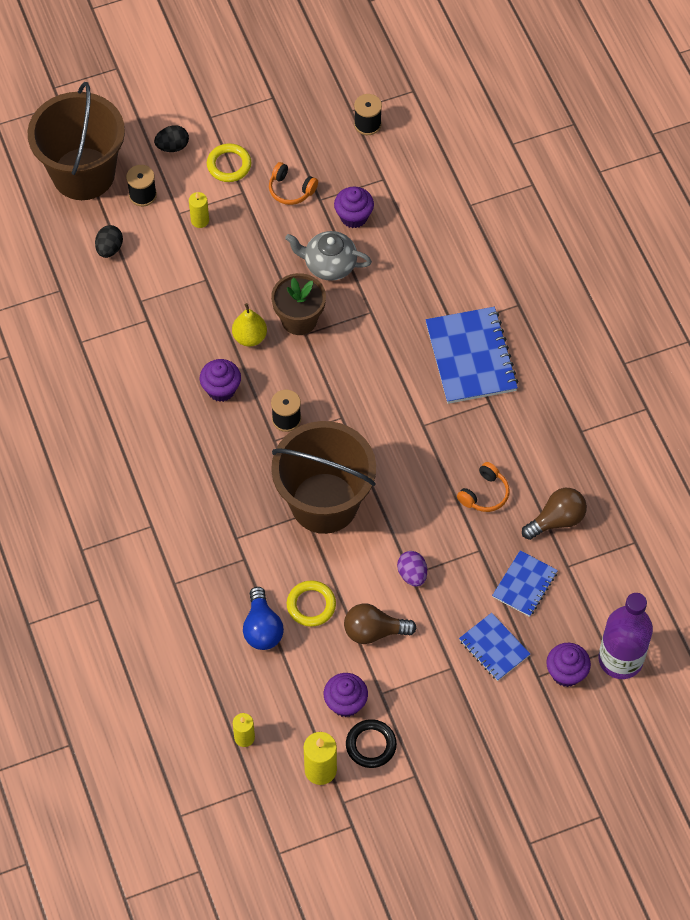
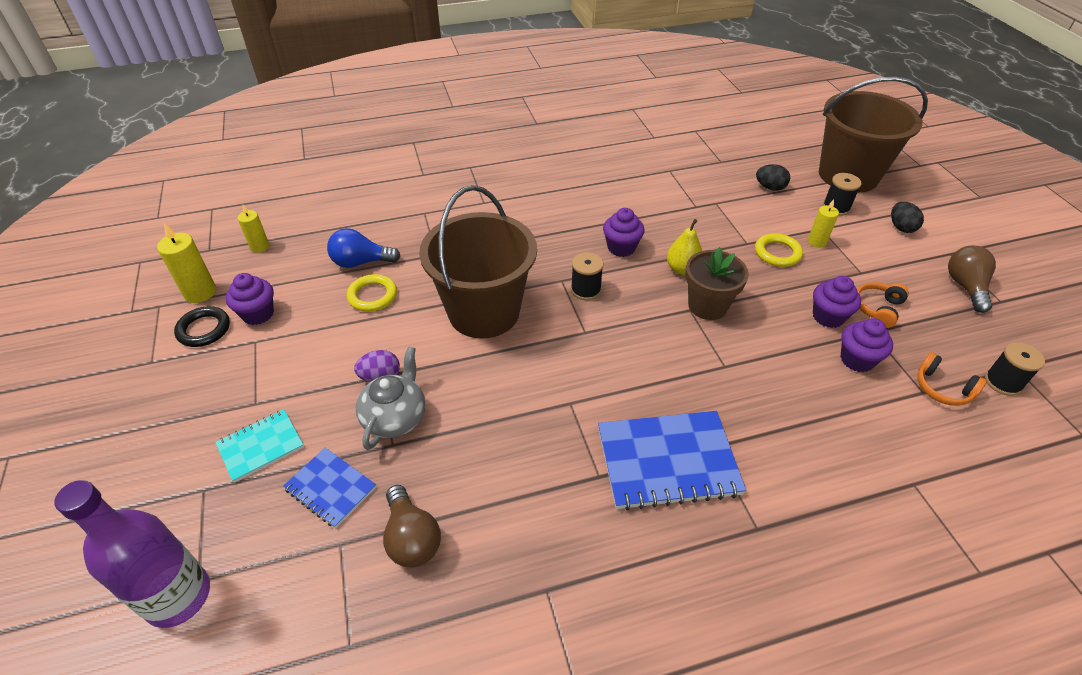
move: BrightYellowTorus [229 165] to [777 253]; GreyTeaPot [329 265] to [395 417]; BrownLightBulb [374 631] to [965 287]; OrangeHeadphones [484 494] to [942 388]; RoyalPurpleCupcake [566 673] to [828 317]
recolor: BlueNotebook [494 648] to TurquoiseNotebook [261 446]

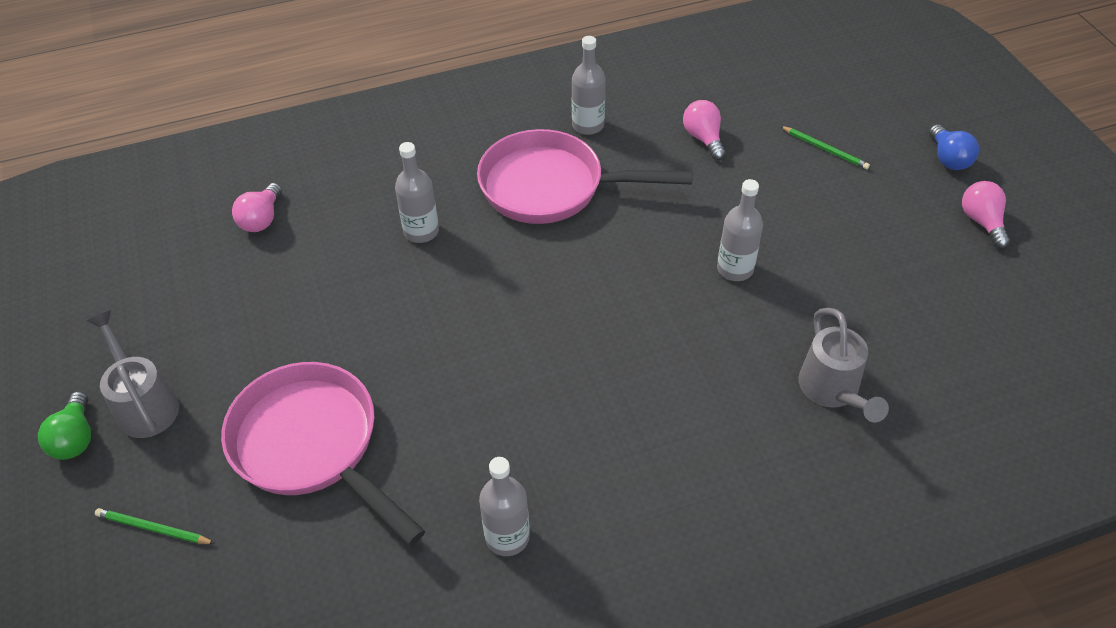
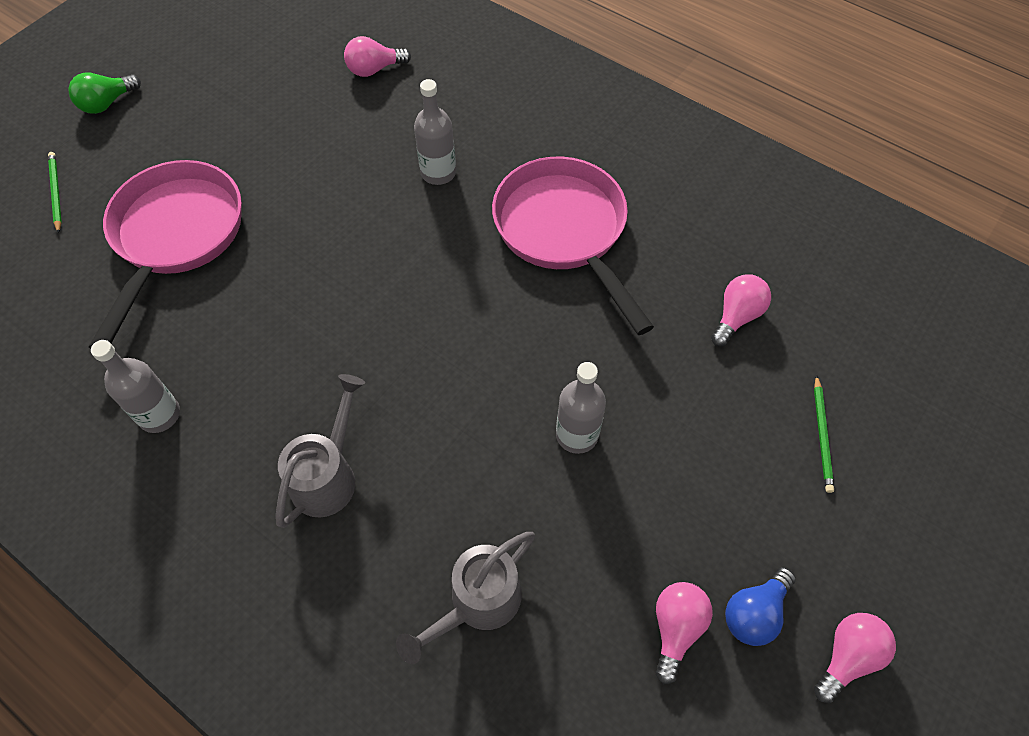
delete: GreyBottle [588 125]
insert: RosyLightBulb [676 629]
move: GreyWateringPot [145 404] to [328 475]; BlueLightBulb [948 159] to [754 613]

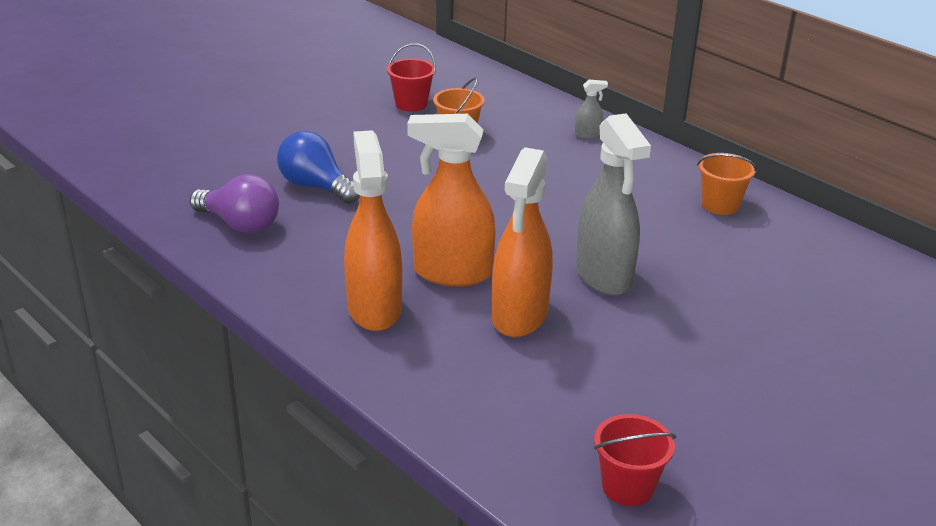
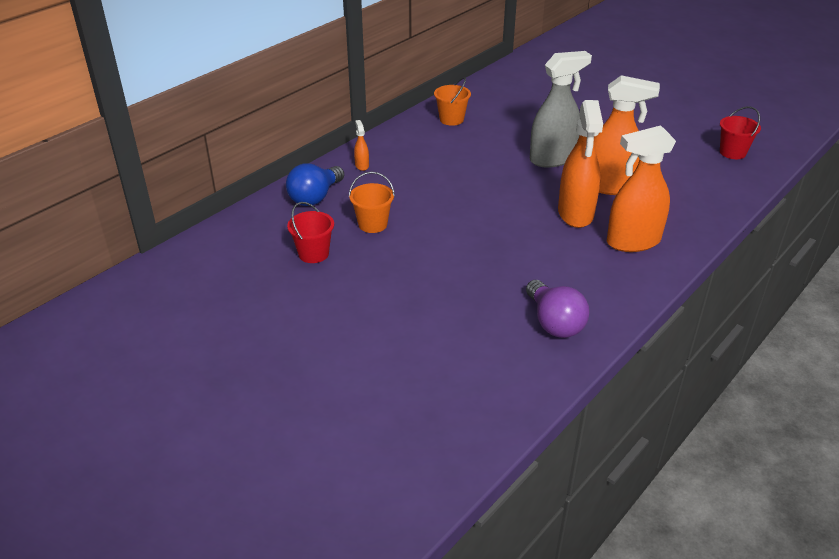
move: BlueLightBulb [316 187] to [315 197]
recolor: GreySprayer [588 135] to OrangeSprayer [362 165]
rotate: RoyalPurpleLightBulb [240 224] = [554 323] 135 degrees clockwise

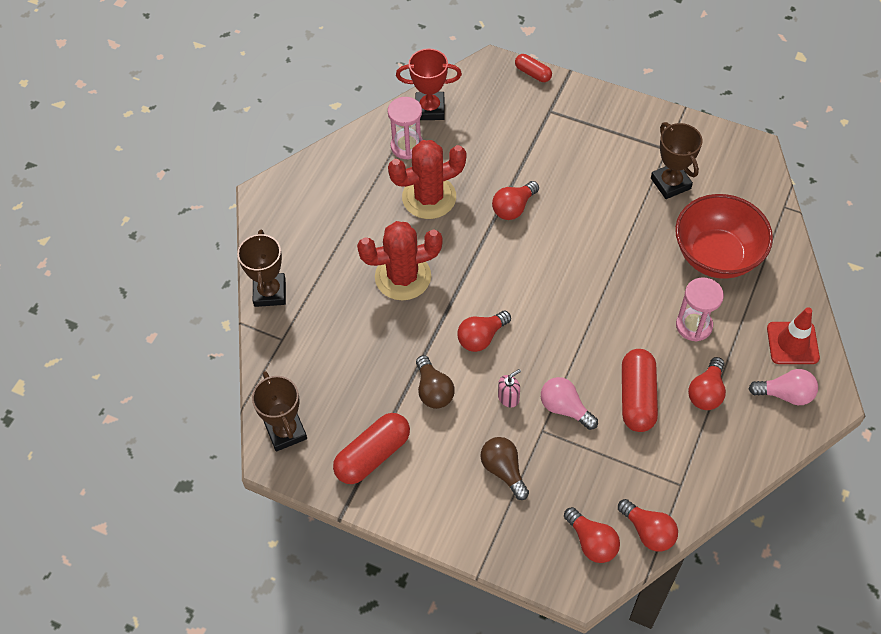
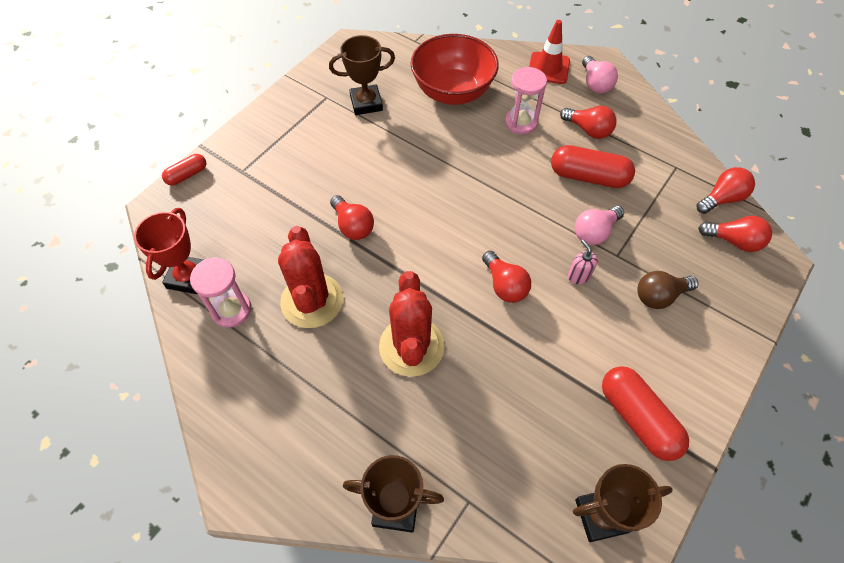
delete: BrownLightBulb [433 390]
rotate: ScarletLightBulb [592 542] = [734 241] 45 degrees clockwise; RosyLightBulb [785 394] = [595 84] 150 degrees clockwise

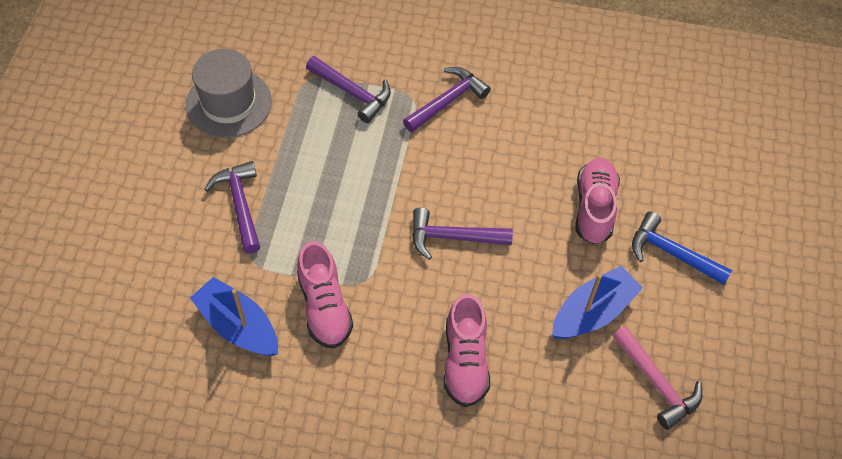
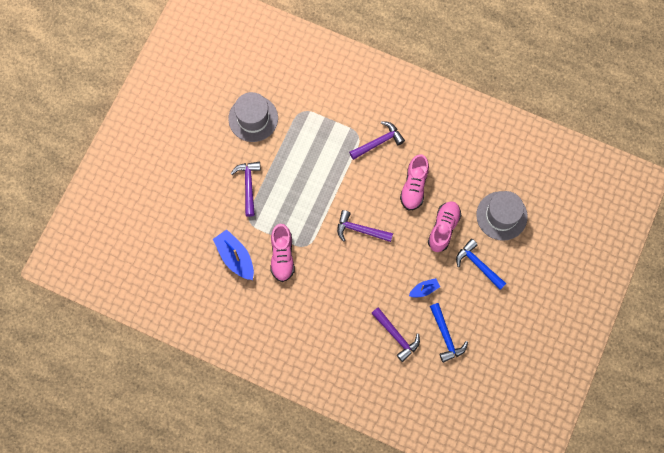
insert: GreyTallHat [501 215]
move: RoyalPurpleClawHammer [352 93] to [396 336]; RosySneaker [465 361] to [414 187]
recolor: RosyClawHammer [657 383] to BlueClawHammer [446 336]
resize: BlueSailboat [593 312] = [424 289] x0.56

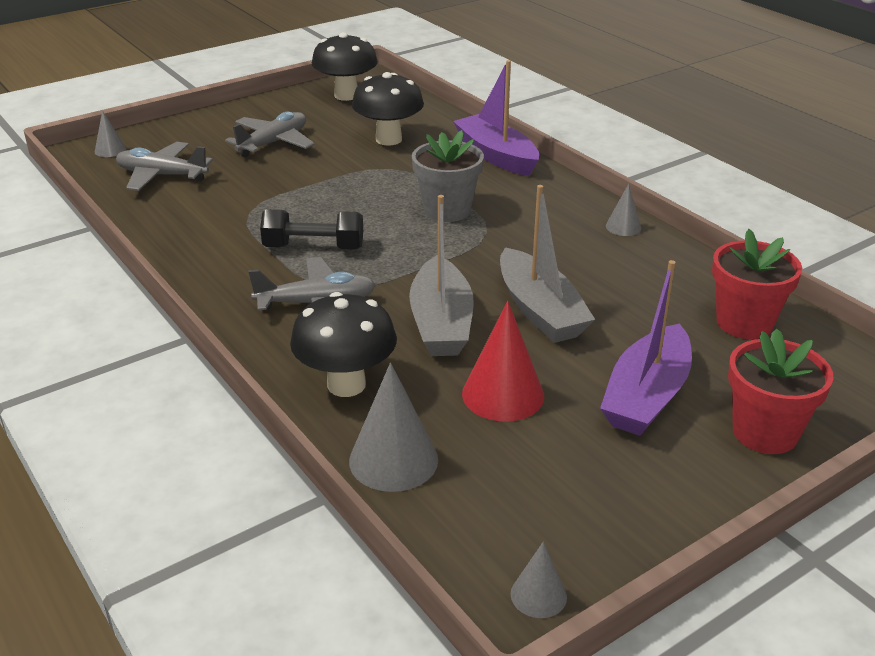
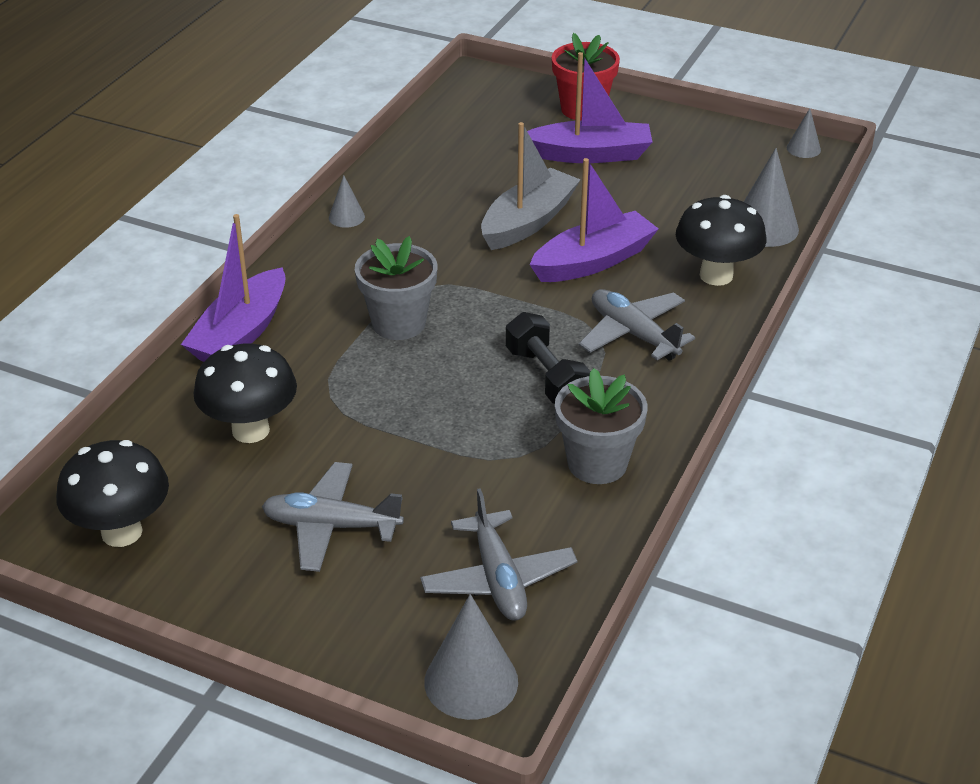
delete: ScarletCone [503 394]; ScarletPottedPlant [744 323]
insert: GreyPottedPlant [597 463]
recolor: GreySailboat [441 323] to RoyalPurpleSailboat [593 261]
resize: GreyCone [110 150] = [471 681] x1.83

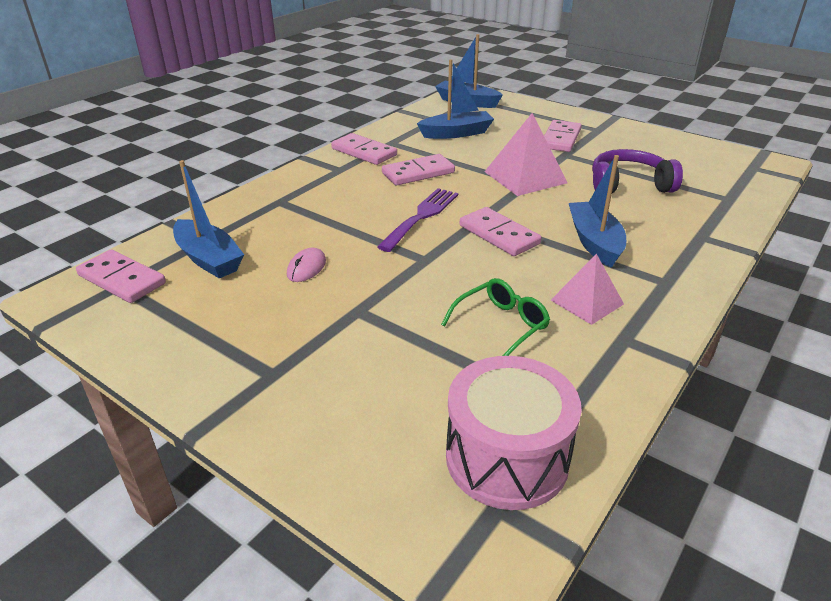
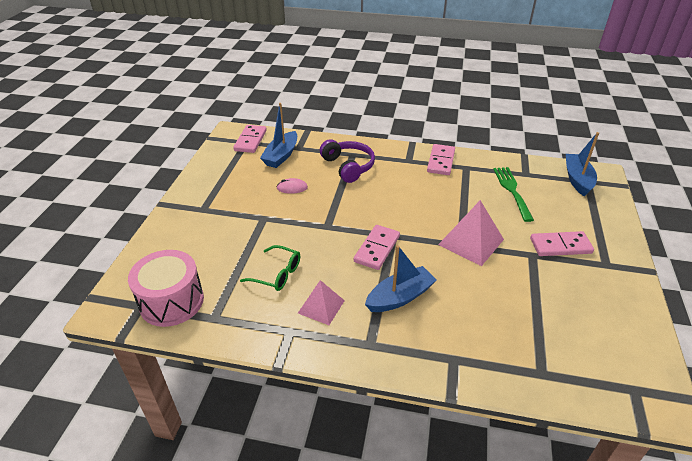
delete: RoyalPurpleDinnerFork [421 216]; RosyDominoPiece [418 173]
move: RoyalPurpleHeadphones [629 184] to [348 166]
replace: BlueSailboat [456 133] to GreenDinnerFork [512 190]

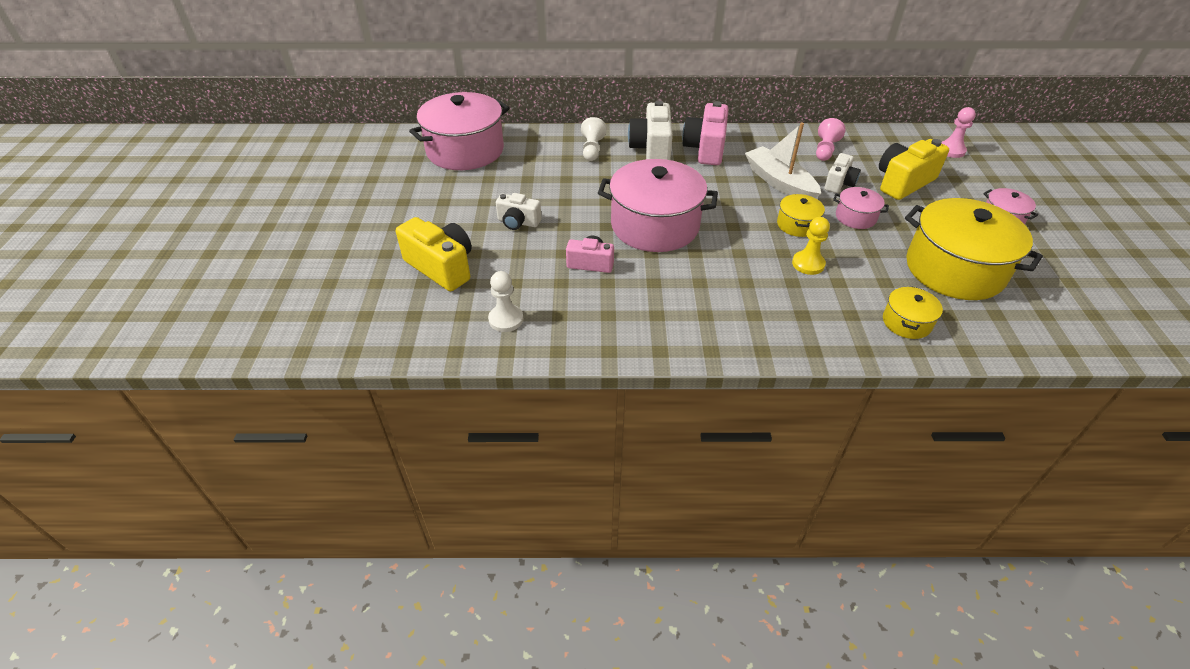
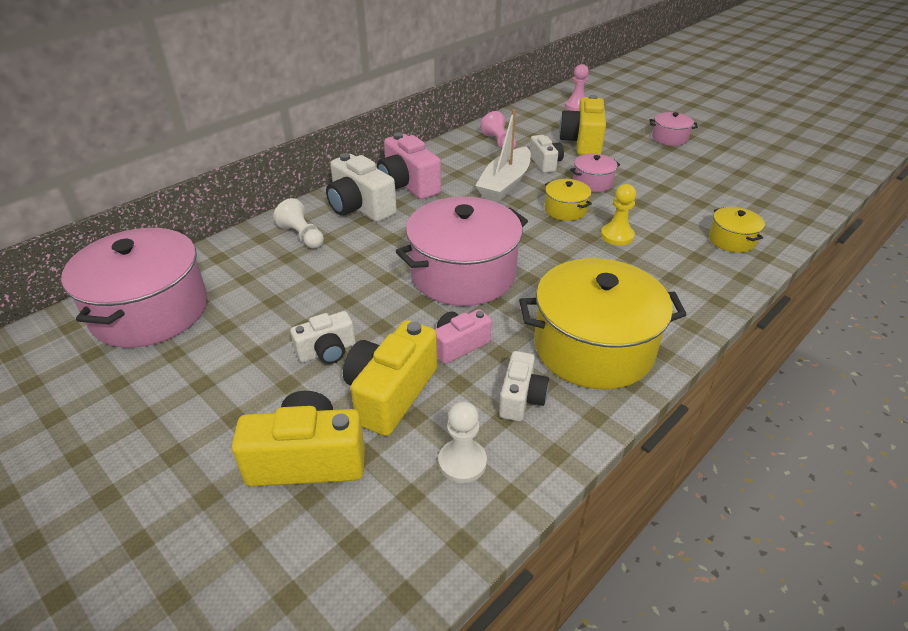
insert: BrightYellowPhotoCamera [390 393]; PureWhitePhotoCamera [521 398]
move: BrightYellowPot [954 269] to [593 347]
rotate: PureWhiteSailboat [779 182] = [505 184] 75 degrees counterclockwise

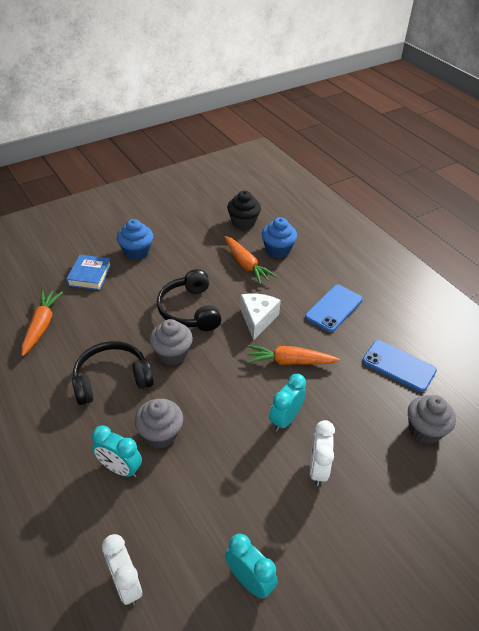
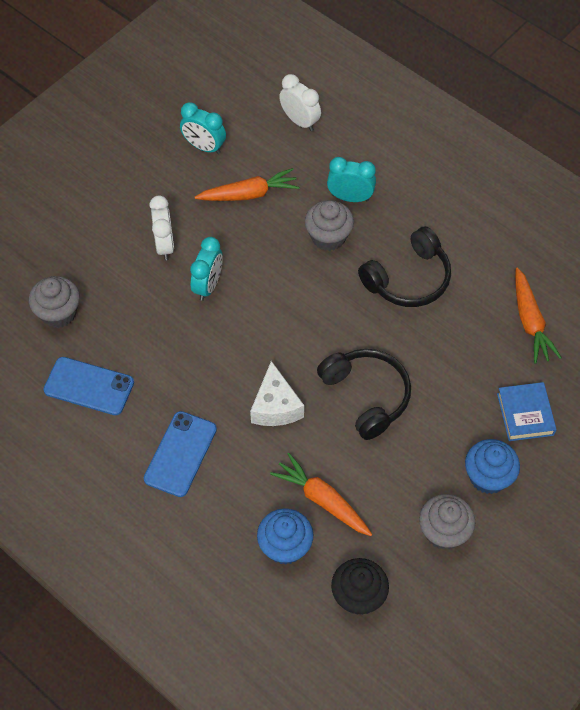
move: GreyCupcake [172 354] to [443 532]; OrangeRootVegetable [289 361] to [249 194]

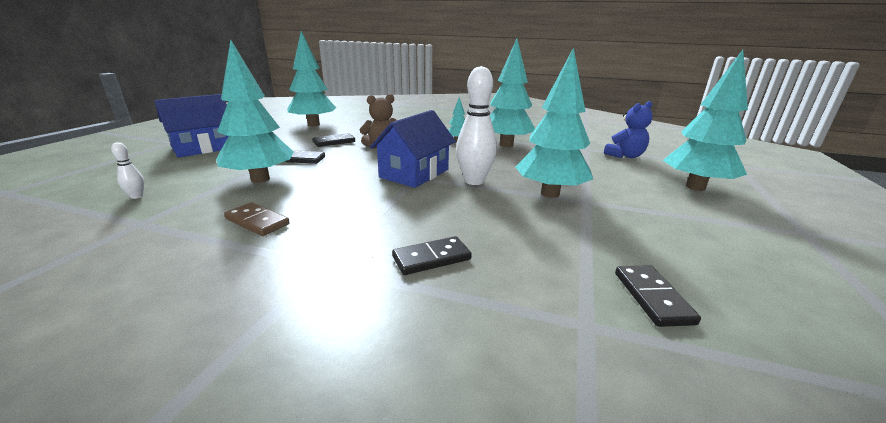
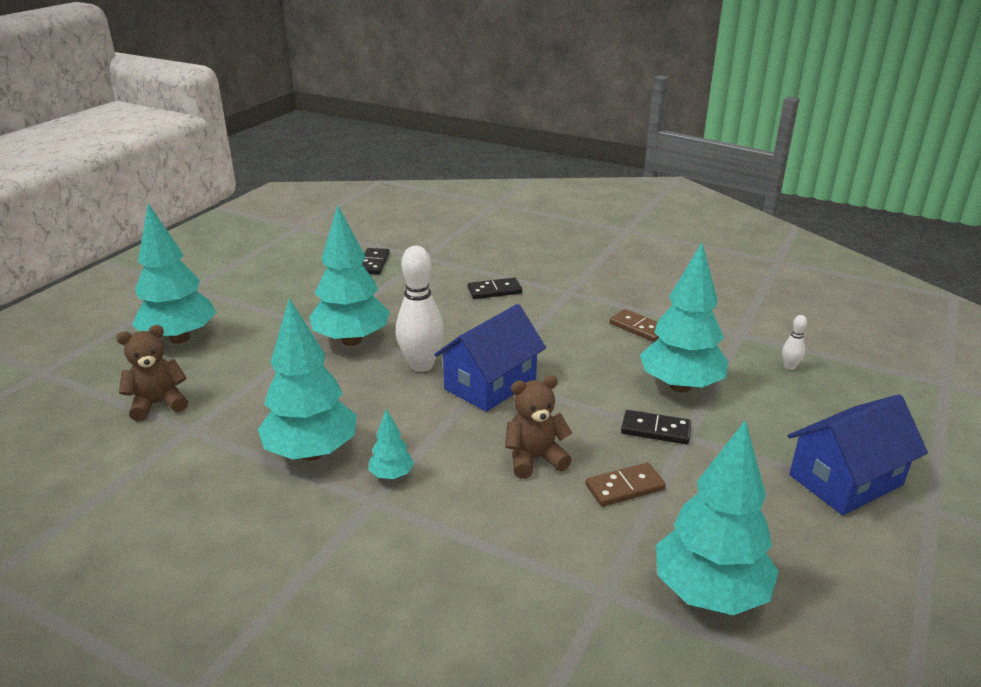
recolor: EbonyDominoPiece [334 142] to BrownDominoPiece [625 487]; BlueStuffedBear [625 156] to BrownStuffedBear [158 404]

